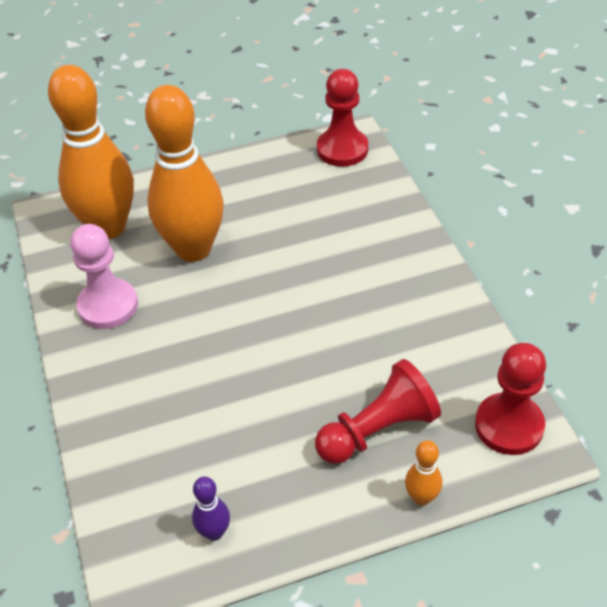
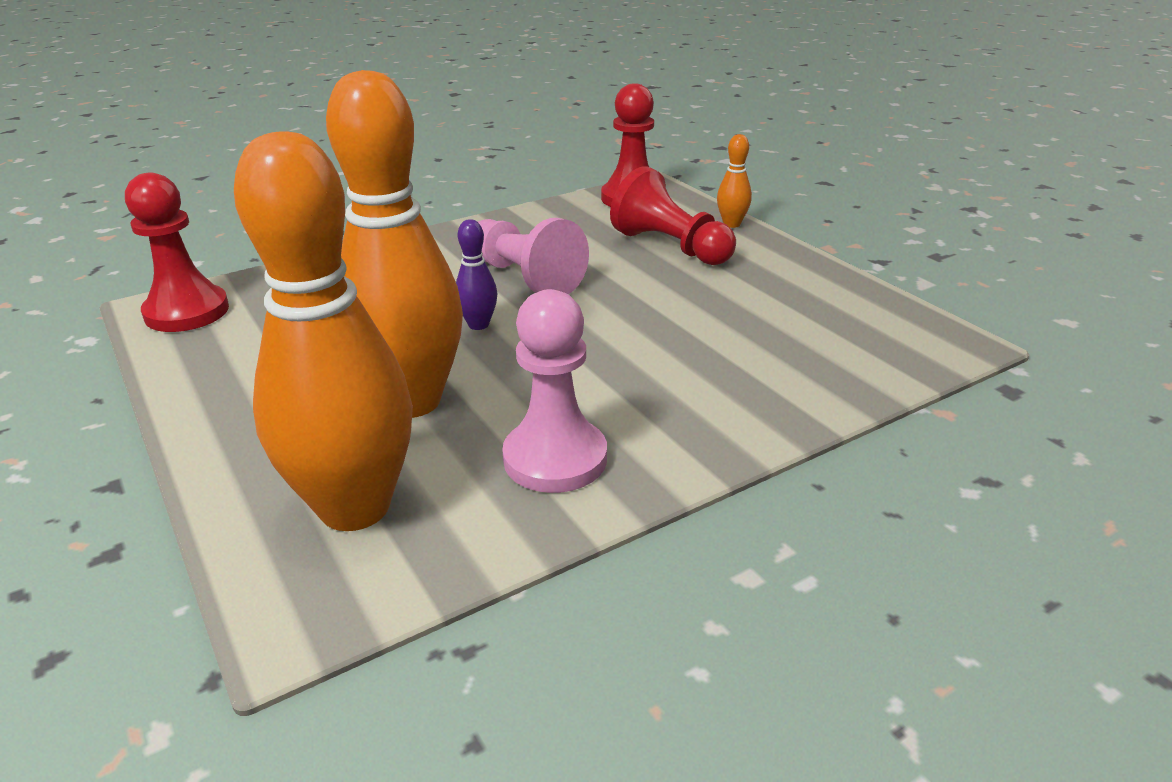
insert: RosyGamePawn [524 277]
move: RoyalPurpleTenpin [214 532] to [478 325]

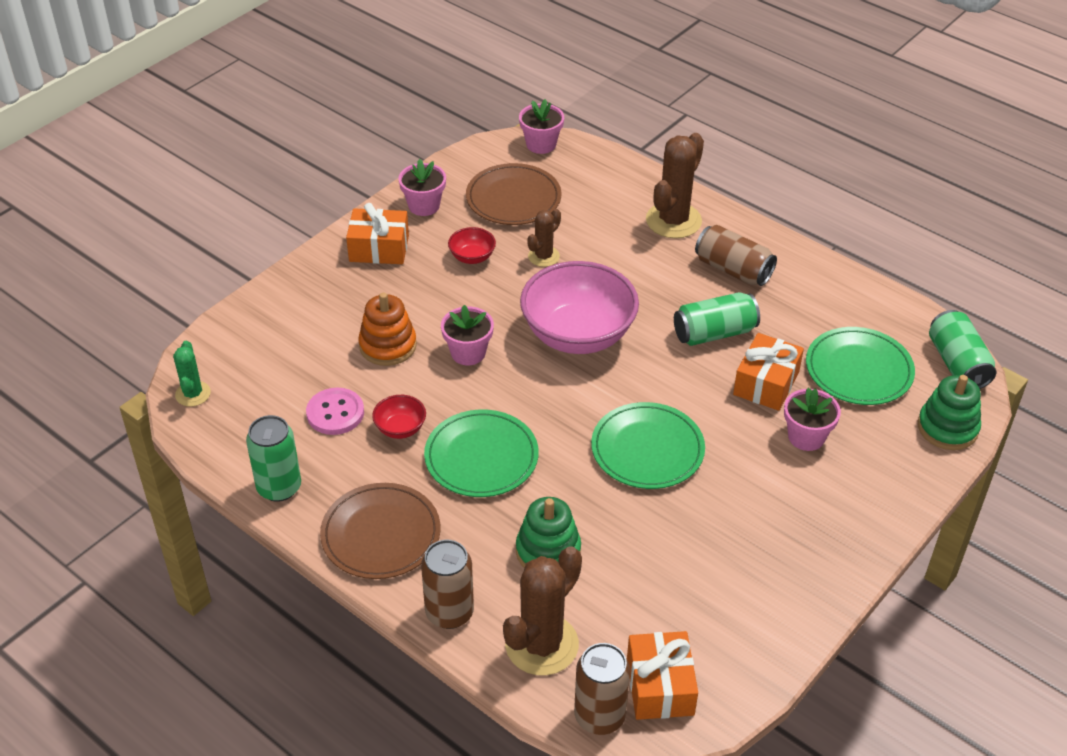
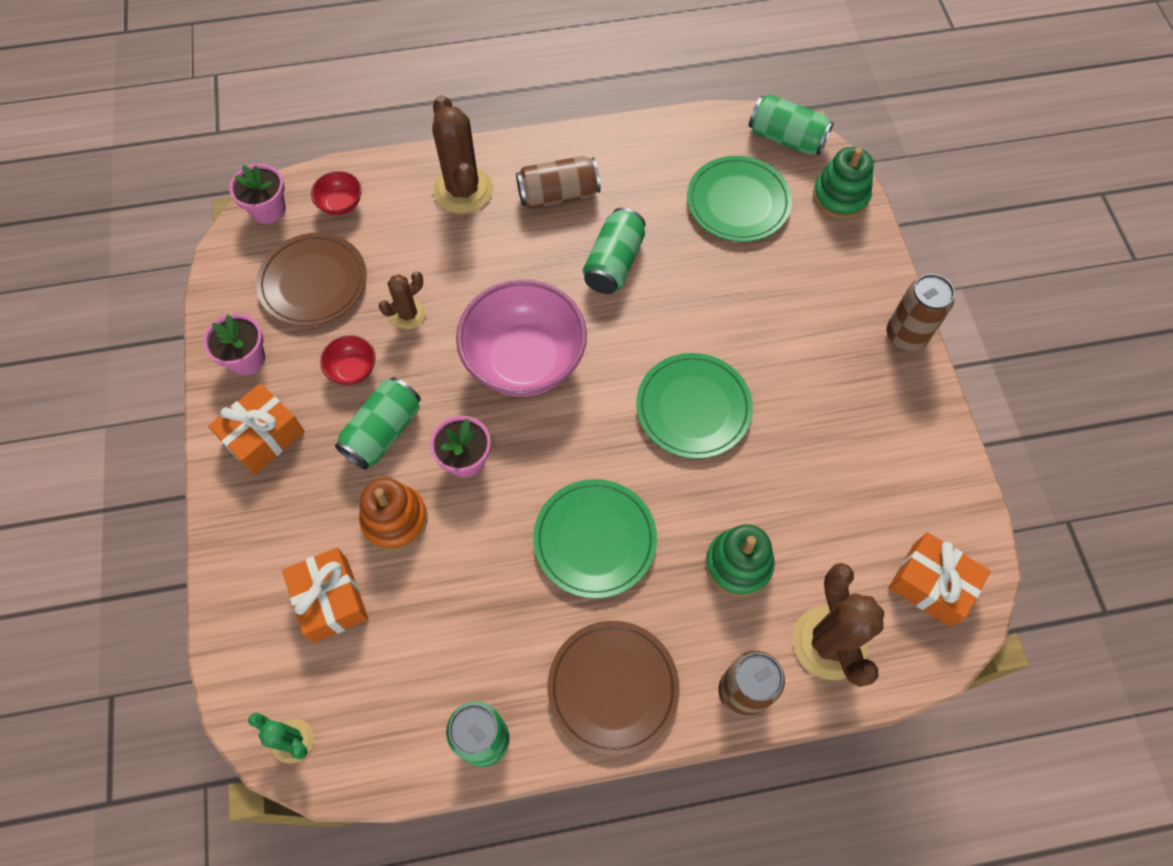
delete: RosyButton [335 413]; RosyPottedPlant [806 437]
insert: GreenTin [383 431]
move: ScarletDeepDish [400 428] to [341 204]; BrownTin [599 716] to [906 335]; OrangeWrappedGift [766 383] to [330 600]
rotate: BrownSaguaroCactus [543 256] = [408 314] 60 degrees clockwise

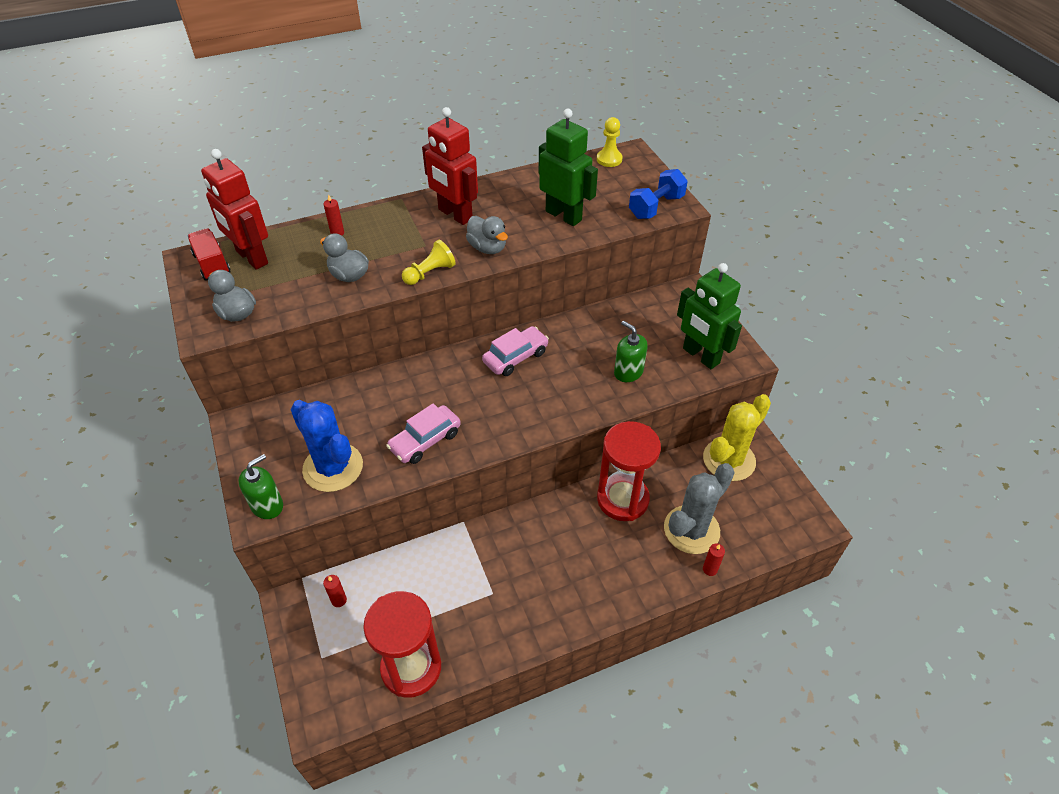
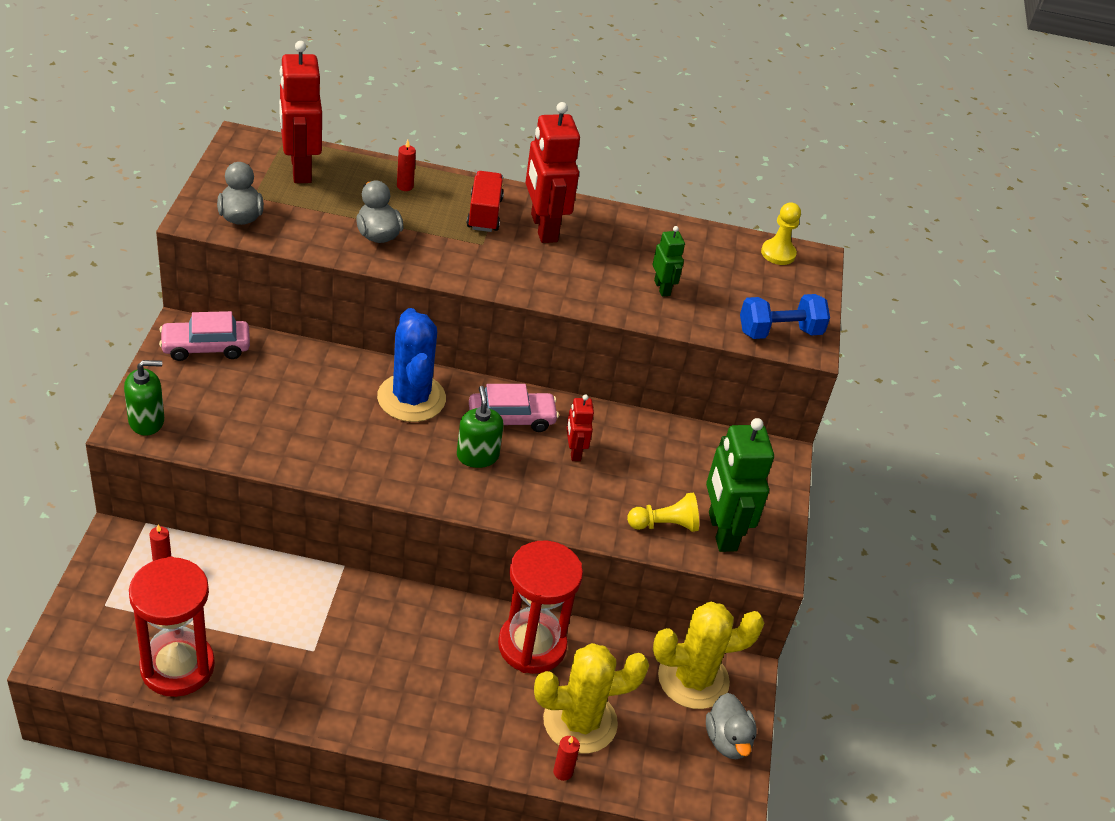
insert: ScarletRobotFigure [574 451]
move: ScarletTruck [212 264] to [484 214]; BlueSaguaroCactus [333 467] to [411 398]; RosyAutomobile [425 441] to [206 347]; BrightYellowGamePawn [430 273] to [664 525]; GreyDuck [487 248] to [727 740]; GreenSoapDispenser [628 372] to [477 456]
recolor: GreySaguaroCactus [691 530] to BrightYellowSaguaroCactus [580 721]
resize: GreenRobotFigure [564 215] = [662 288] x0.52

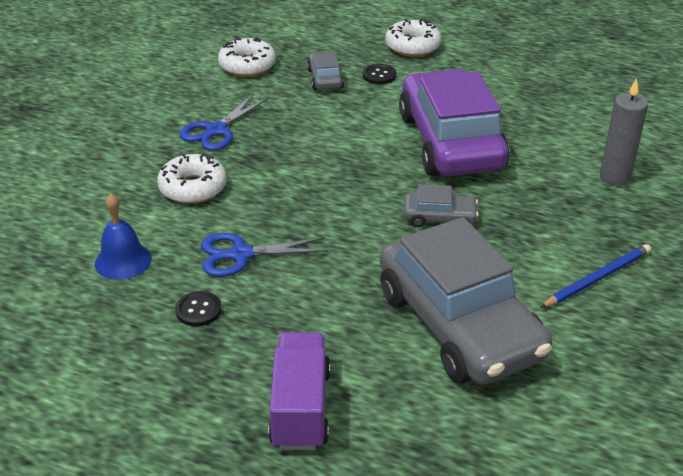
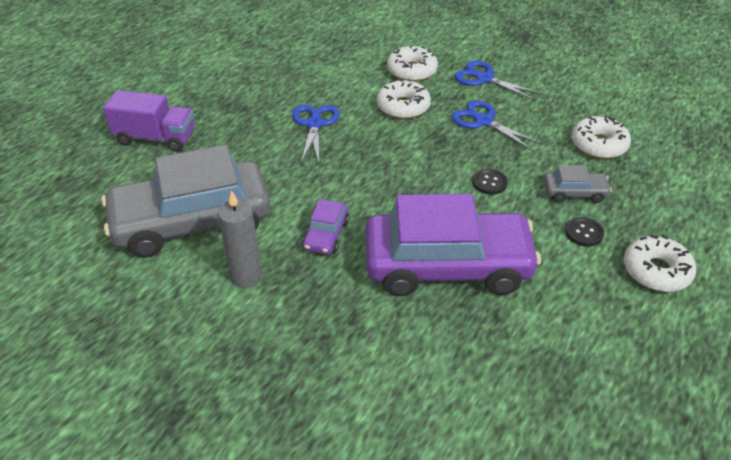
delete: BlueSchoolBell [123 261]; BluePencil [597 278]
insert: PureWhiteDoughnut [411 71]; BluePairOfScissors [484 79]
move: EbonyButton [198 310] to [489 183]; GreyPillarCandle [615 177] to [246 276]
recolor: GreyAutomobile [439 217] to RoyalPurpleAutomobile [326 235]

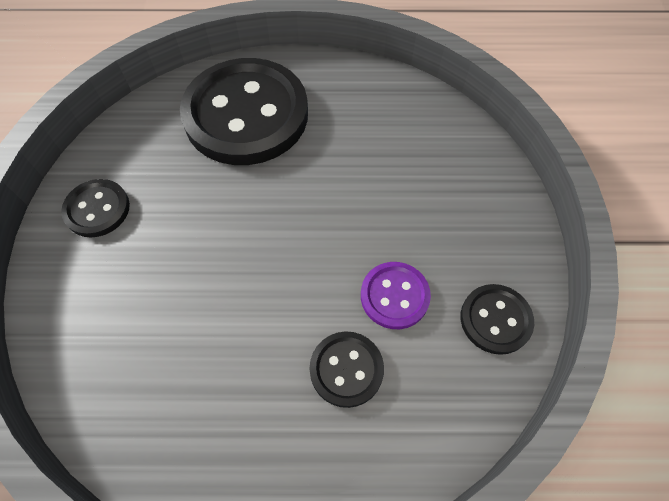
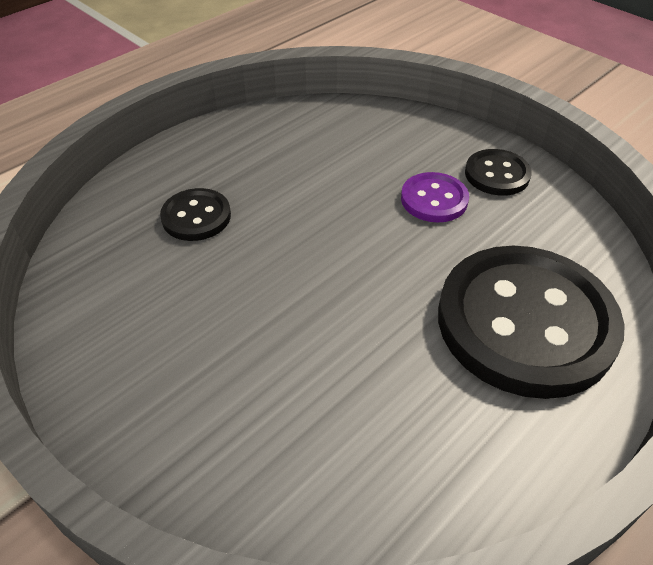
delete: EbonyButton [495 320]
move: RoyalPurpleButton [394 296] to [434 199]

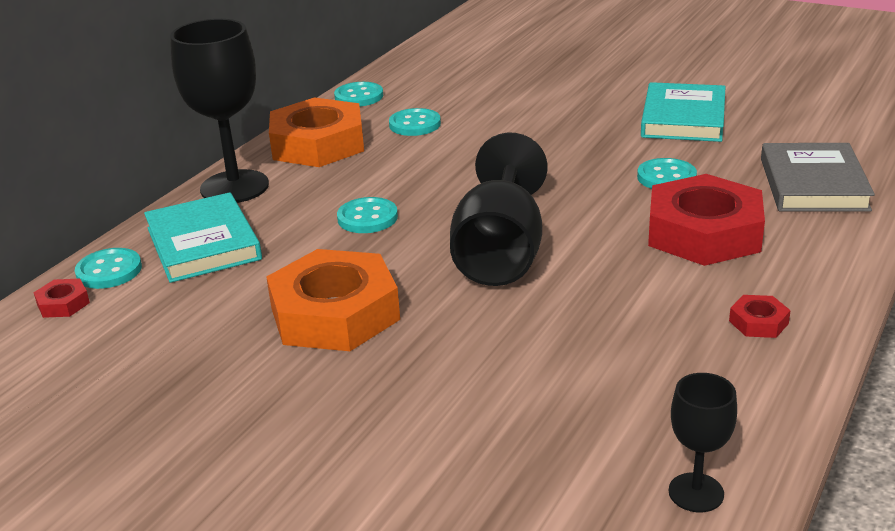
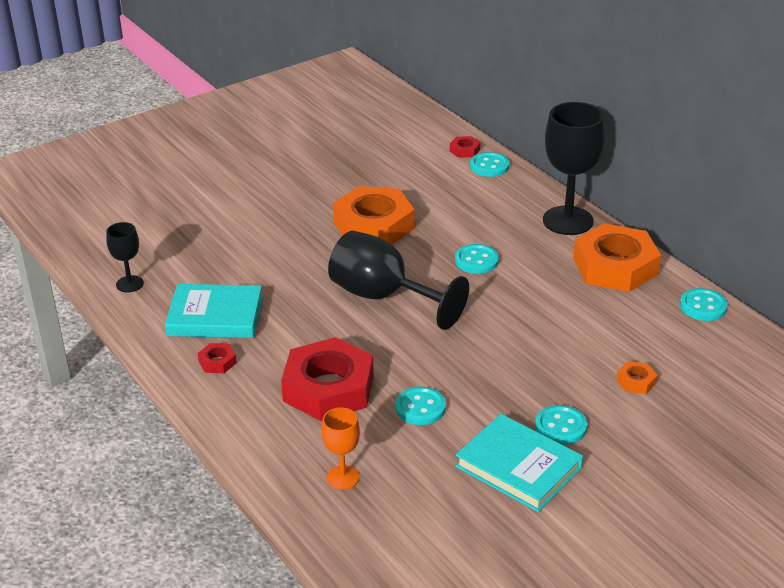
insert: OrangeHexNut [636 381]
move: TurquoiseHardback [203 244] to [215 316]; TurquoiseButton [415 124] to [560 427]
replace: GreyHardback [813 184] to OrangeGoblet [343 477]

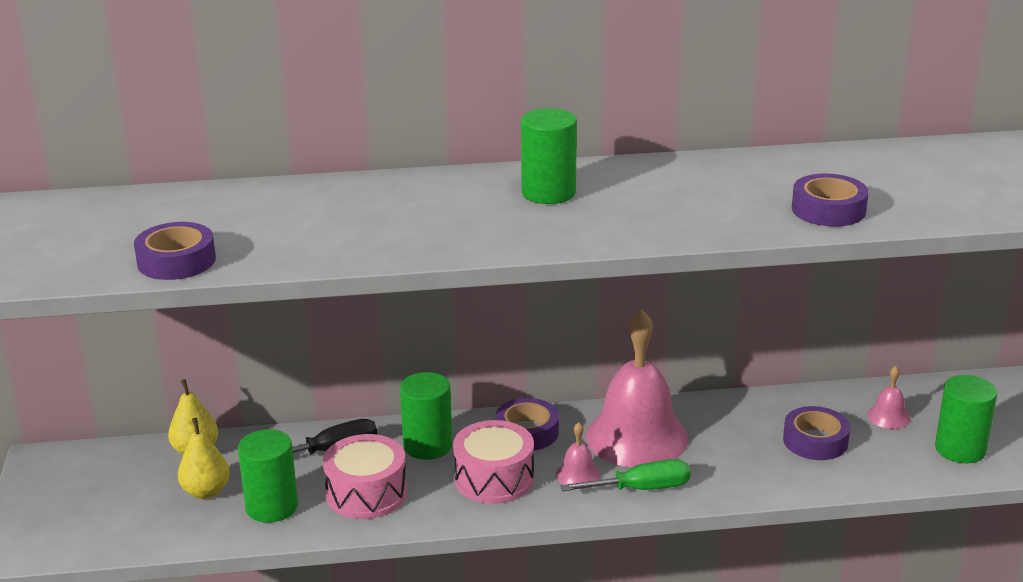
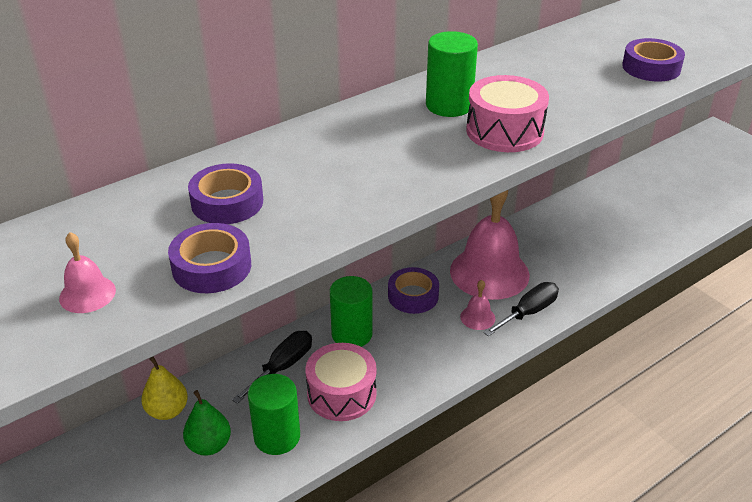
delete: GreenCylinderShape [960 449]
move: RosySnareDrum [494 479] to [504 131]; RoyalPurpleRollOfTape [815 441] to [227 202]; RosySchoolBell [888 416] to [87 294]
recolor: BrightYellowPearFruit [206 491] to GreenPearFruit [209 445]; GreenScrewdriver [641 489] to EbonyScrewdriver [528 312]

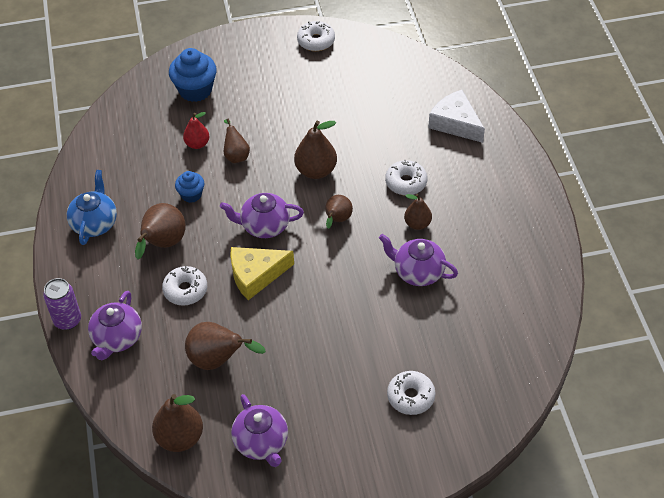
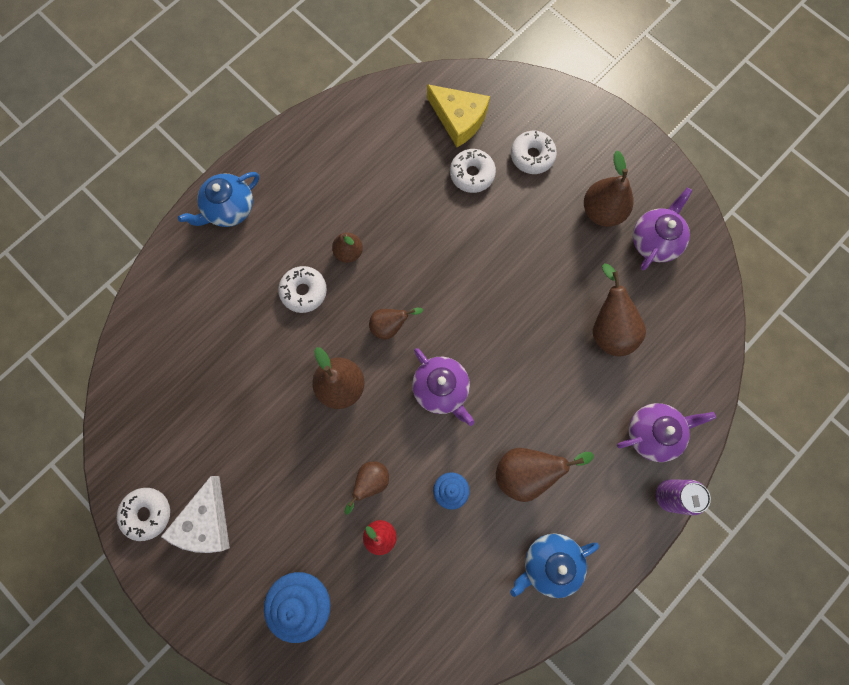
delete: RoyalPurpleTeaPot [418 272]
insert: BlueTeaPot [229 209]
move: BrownPearFruit [180 437] to [602 211]; PureWhiteDoughnut [185 290] to [472 174]; BrightYellowPieceOfCheese [256 275] to [459 119]; PureWhitePieceOfCheese [455 123] to [206 522]

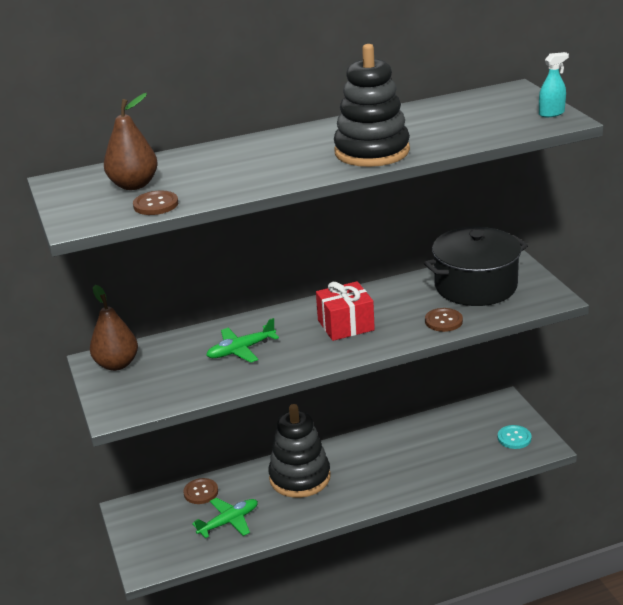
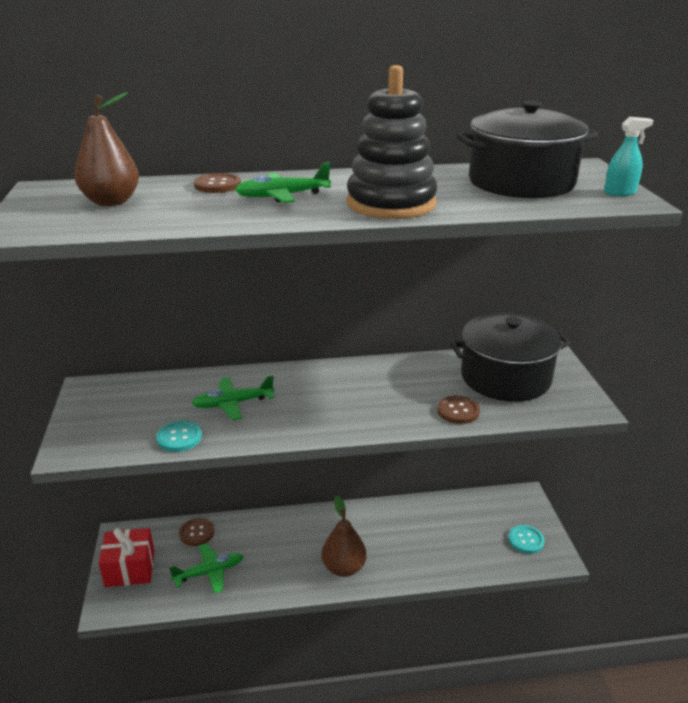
delete: EbonyStackingRings [300 477]
insert: TurquoiseButton [179 437]; GreenPlane [283 196]; EbonyPot [521 182]
move: BrownPearFruit [117 364] to [343 568]; BrownButton [156 204] to [217 185]; ScarletWrappedGift [346 325] to [130 569]

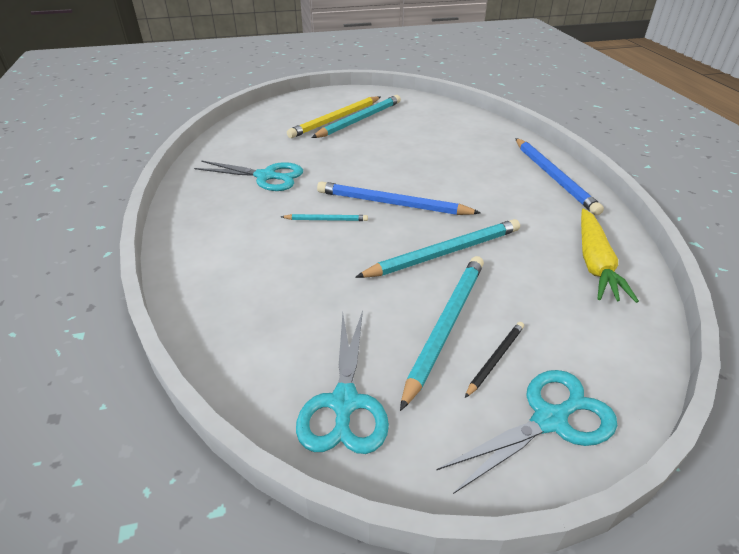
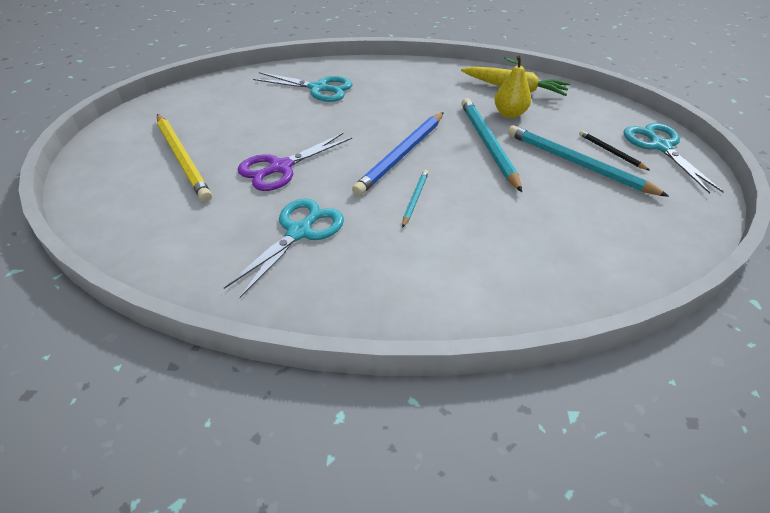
delete: TurquoisePencil [359 120]; BluePencil [554 177]
insert: RoyalPurplePairOfScissors [280 167]; BrightYellowPearFruit [509 114]
move: TurquoisePairOfScissors [344 403] to [318 88]

